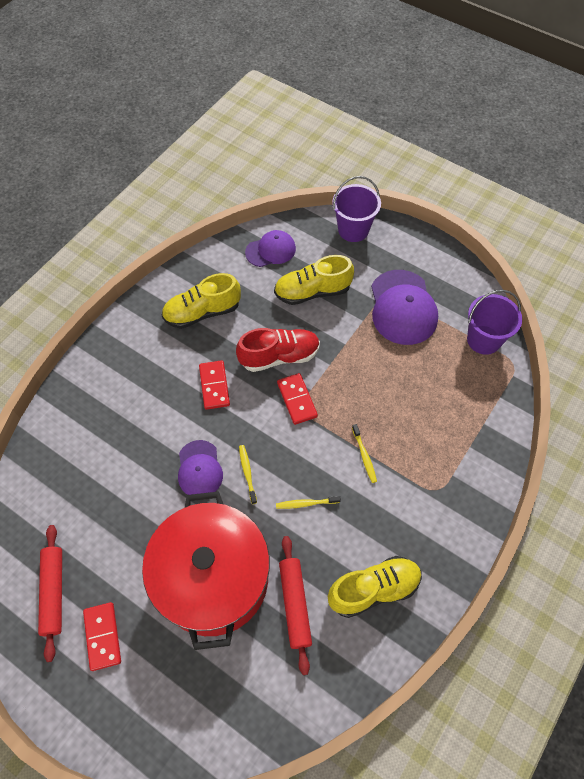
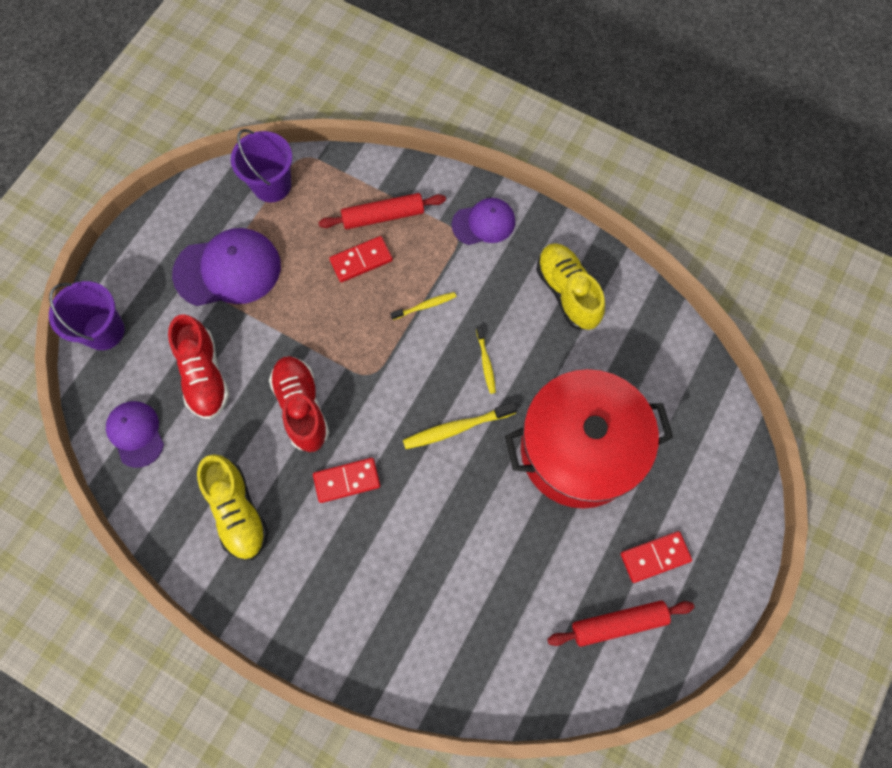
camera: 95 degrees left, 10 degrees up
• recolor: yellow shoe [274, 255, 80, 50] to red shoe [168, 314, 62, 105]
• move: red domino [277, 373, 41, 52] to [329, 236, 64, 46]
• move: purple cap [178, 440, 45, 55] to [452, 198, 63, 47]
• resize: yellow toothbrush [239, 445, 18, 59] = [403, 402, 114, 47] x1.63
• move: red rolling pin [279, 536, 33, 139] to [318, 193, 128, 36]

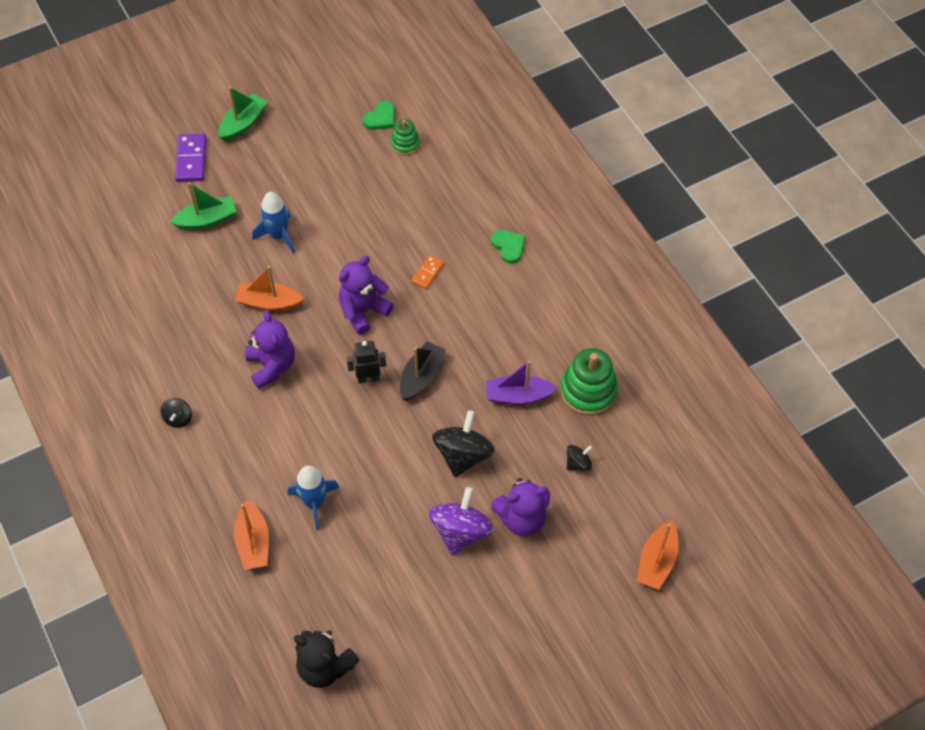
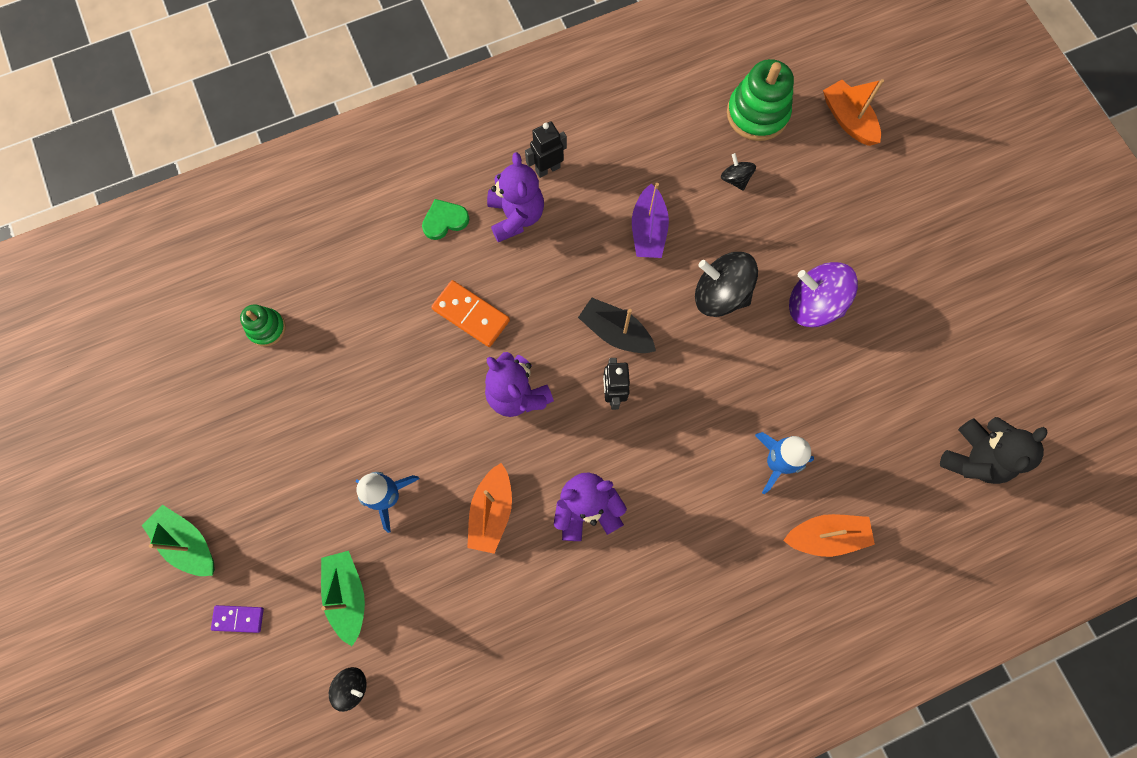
camera: 85 degrees left, 15 degrees up
• delete: green heart [362, 101, 33, 29]
• resize: purple domino [175, 134, 31, 48] = [211, 605, 53, 28] x0.61
• resize: orange domino [411, 255, 33, 34] = [431, 280, 79, 67] x1.65
• move: green stacking toy [560, 348, 58, 68] to [727, 59, 67, 82]
• move: black spinning top [161, 398, 31, 30] to [329, 667, 37, 45]
• move: purple teddy bear [491, 478, 59, 58] to [487, 152, 57, 90]
• rotate: orange boat [637, 521, 42, 69] = [823, 79, 61, 67] 150 degrees counterclockwise
• insert: black robot [525, 121, 42, 57]

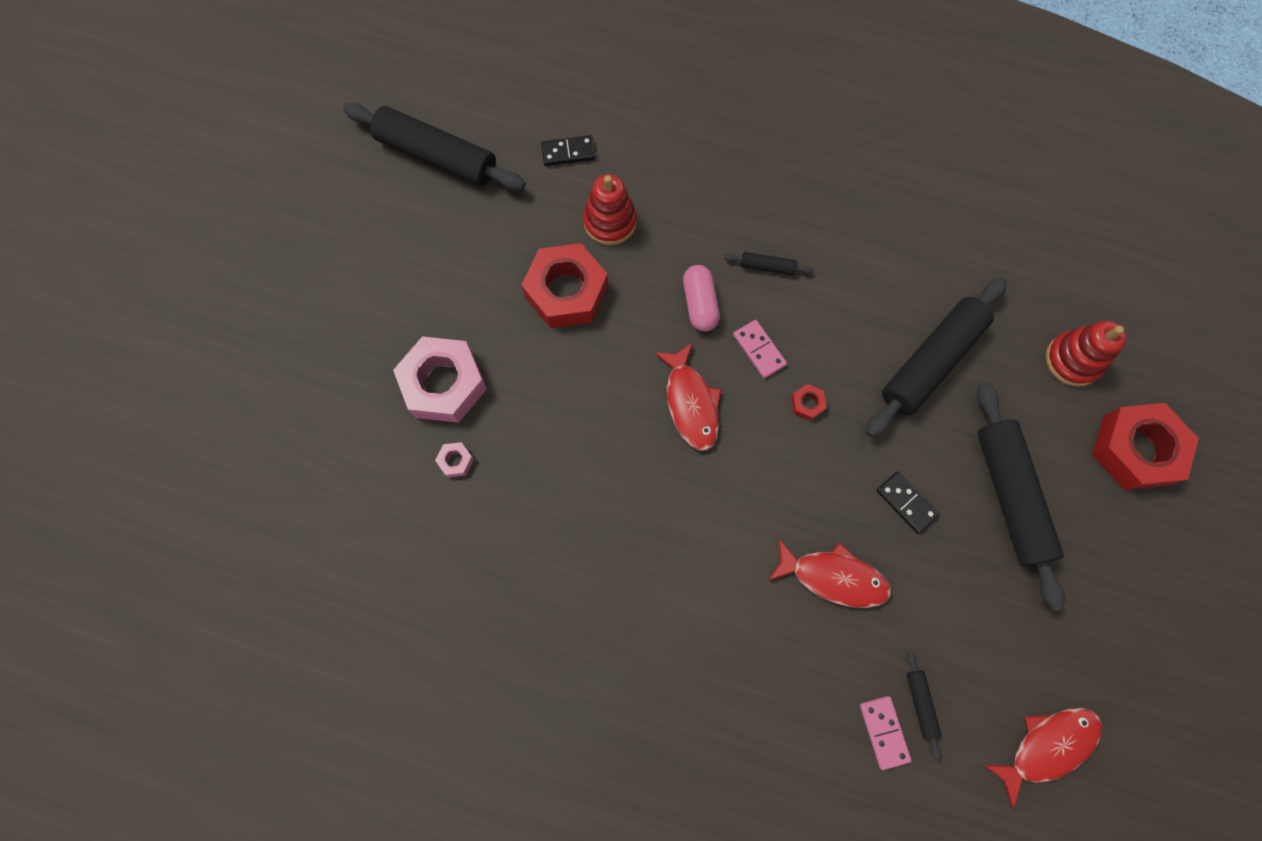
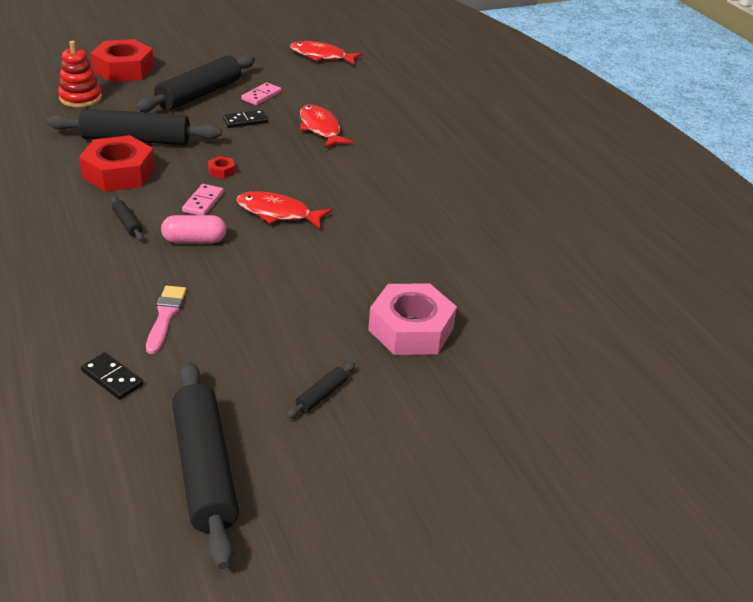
camera: 135 degrees left, 35 degrees down
• replace: red stacking toy [583, 174, 54, 71] to pink brush [146, 286, 40, 68]
• move: red nut [521, 243, 87, 85] to [79, 135, 76, 57]
• rotate: pink capsule [683, 265, 37, 66] = [161, 215, 65, 28] 45 degrees clockwise
• rotate: red fish [654, 342, 68, 109] = [236, 191, 96, 38] 105 degrees counterclockwise
• delete: pink nut [435, 442, 39, 35]
• rotate: black domino [876, 472, 64, 62] = [223, 110, 45, 18] 60 degrees clockwise
• move: black rolling pin [906, 650, 35, 110] to [286, 362, 69, 57]
• move: pink domino [860, 696, 51, 74] to [241, 82, 40, 23]

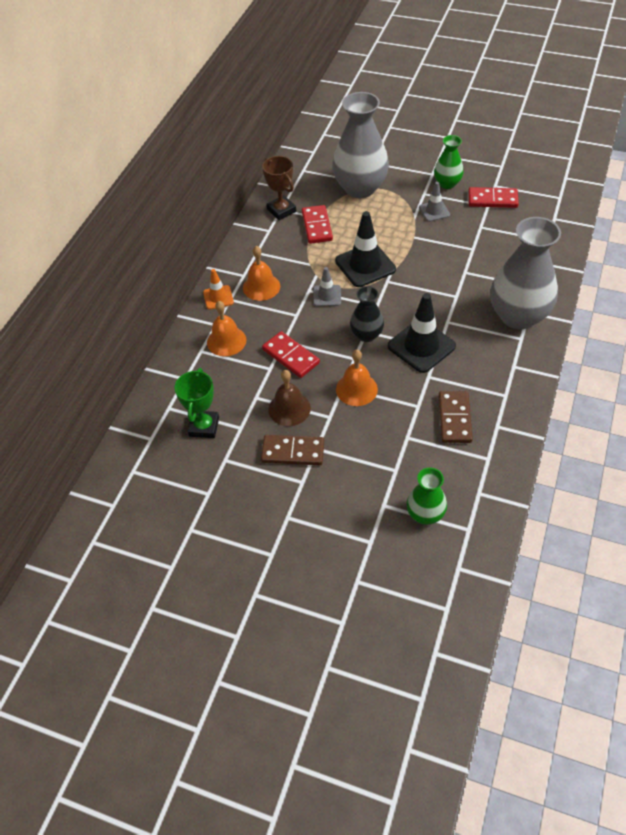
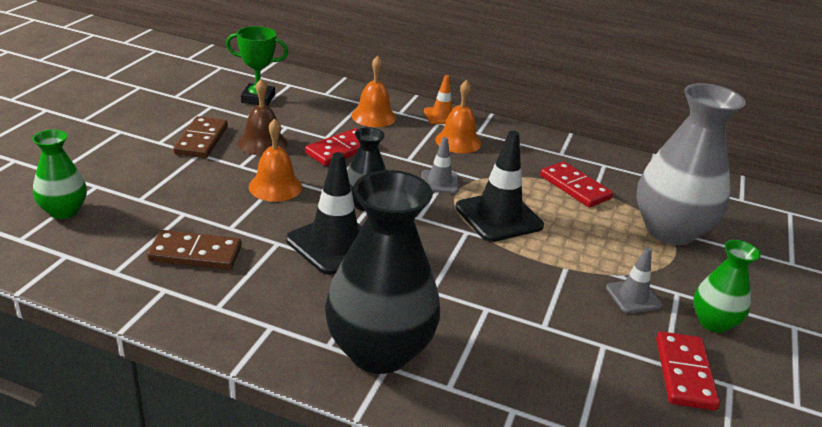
camera: 85 degrees right, 20 degrees down
• delete: brown trophy [262, 156, 34, 64]
• rotate: red domino [302, 205, 31, 39] = [540, 161, 73, 47] 60 degrees clockwise
• recolor: grey vase [490, 217, 71, 112] to black vase [325, 170, 115, 204]

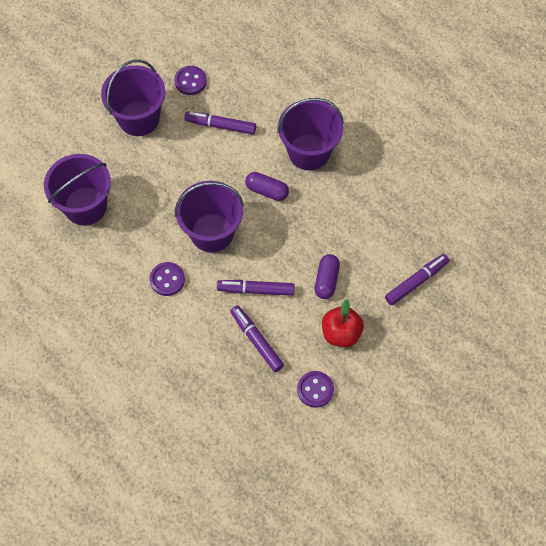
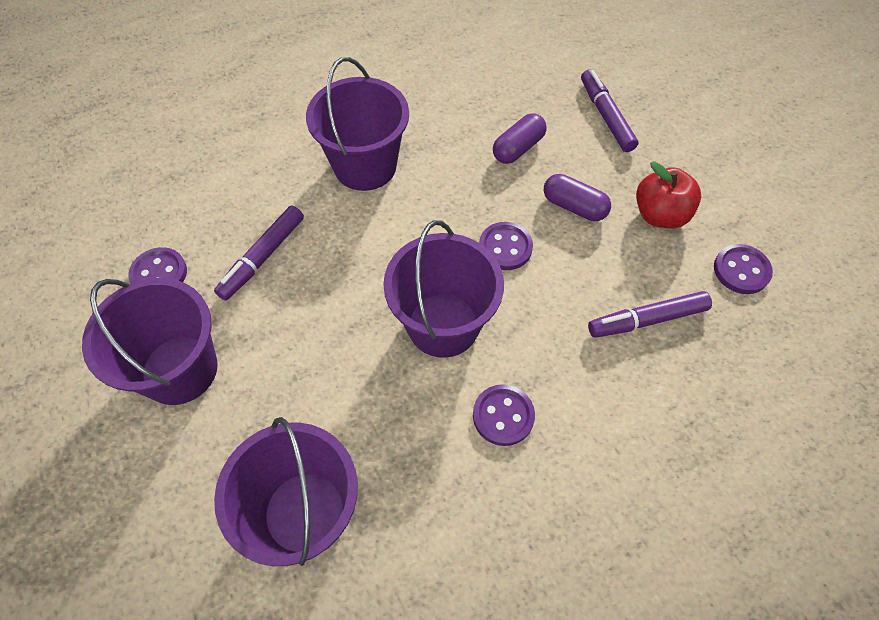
camera: 70 degrees left, 5 degrees down
• move: purple capsule [245, 172, 44, 29] to [493, 113, 54, 51]
• delete: purple marker [217, 280, 78, 16]
• insert: purple button [479, 222, 54, 48]

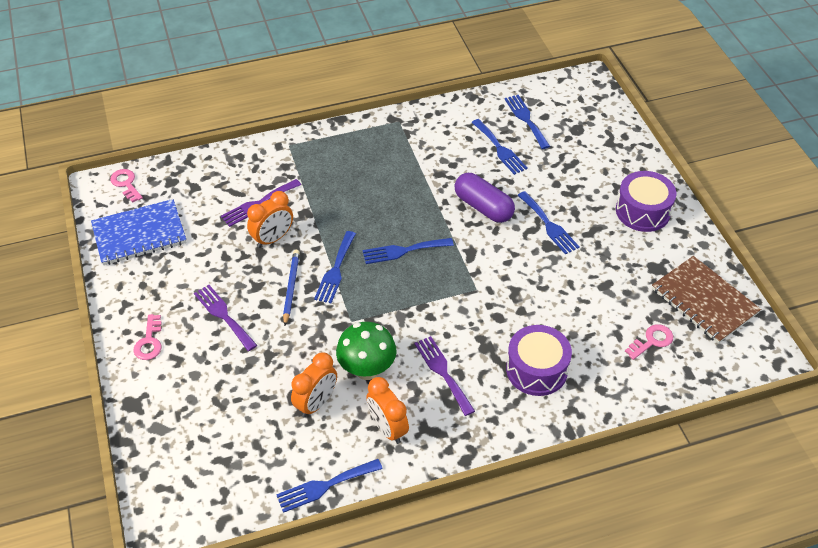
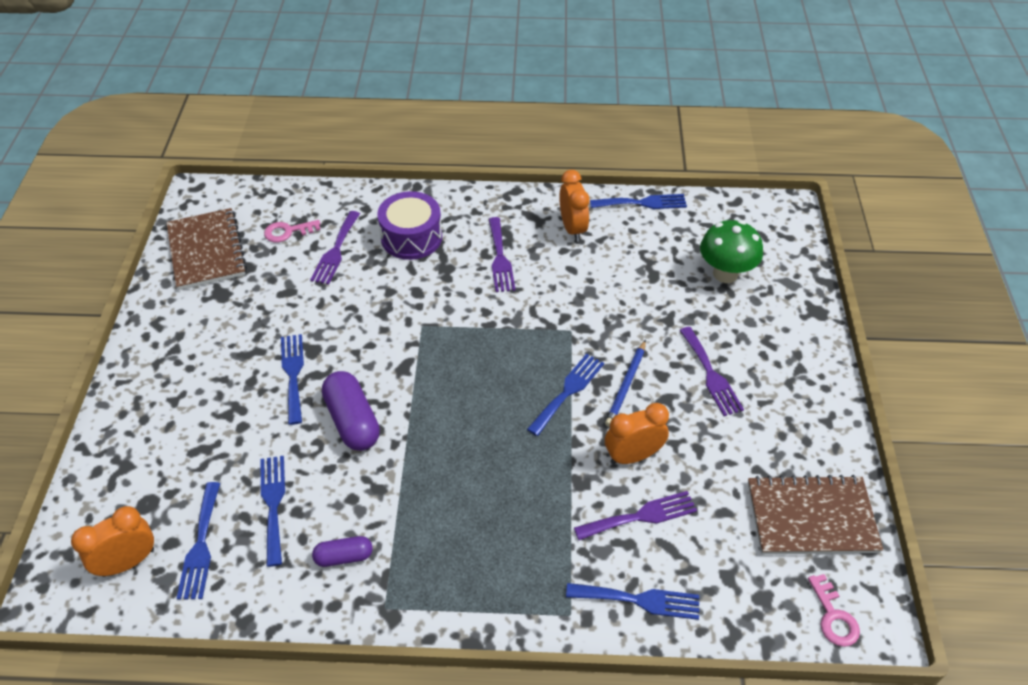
camera: 160 degrees left, 0 degrees up
• delete: purple drum [616, 171, 60, 61]
• recolor: blue notebook [91, 199, 96, 66] to brown notebook [748, 475, 135, 79]
• move: blue fork [362, 238, 92, 26] to [566, 583, 133, 37]
• delete: pink key [133, 314, 29, 46]
• move: green mushroom [336, 322, 61, 58] to [700, 220, 63, 63]
• move: orange clock [291, 352, 46, 66] to [71, 506, 83, 71]
• insert: purple fork [310, 211, 50, 74]
• insert: purple capsule [312, 536, 61, 31]

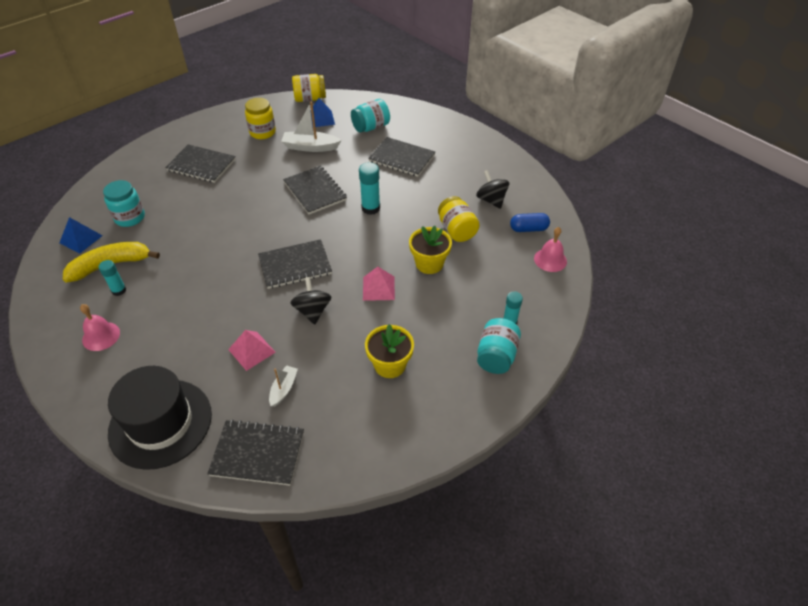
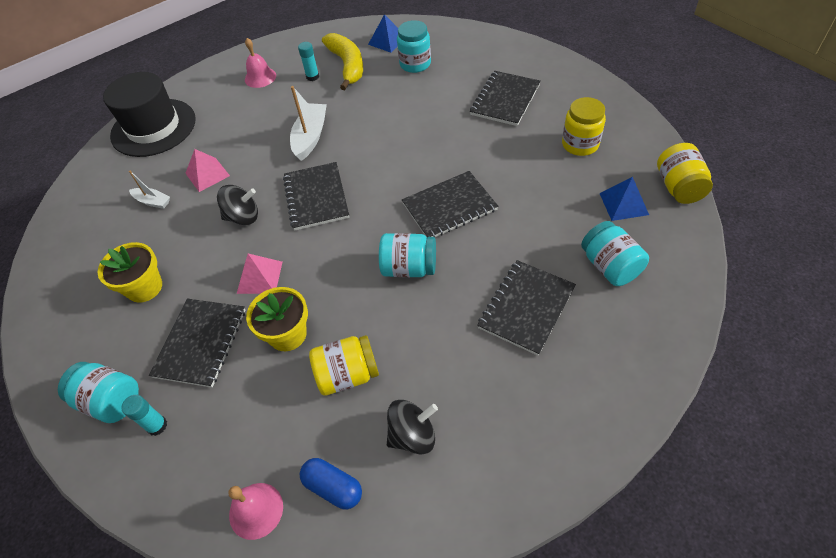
camera: 100 degrees right, 5 degrees up
• move: white boat [281, 101, 61, 51] to [290, 86, 37, 75]
• replace: turquoise glue stick [359, 162, 21, 53] to turquoise jar [379, 233, 57, 44]
• rotate: blue capsule [510, 213, 40, 19] = [300, 458, 62, 51] 60 degrees counterclockwise
• move: black notebook [207, 419, 97, 67] to [149, 299, 96, 89]

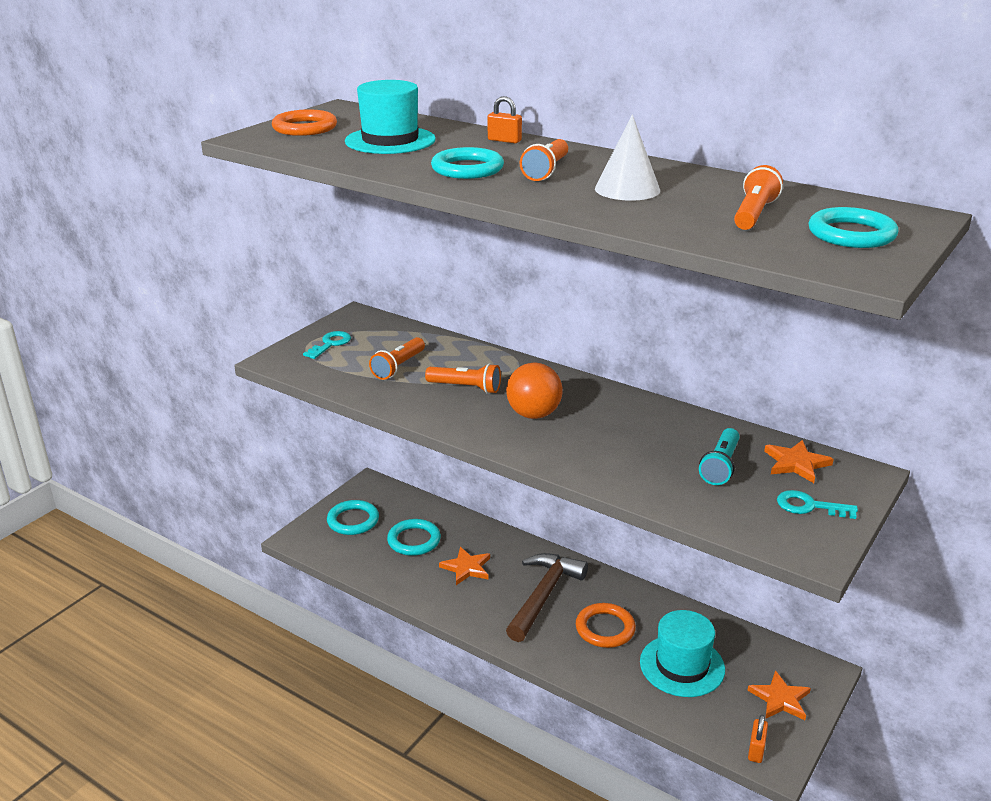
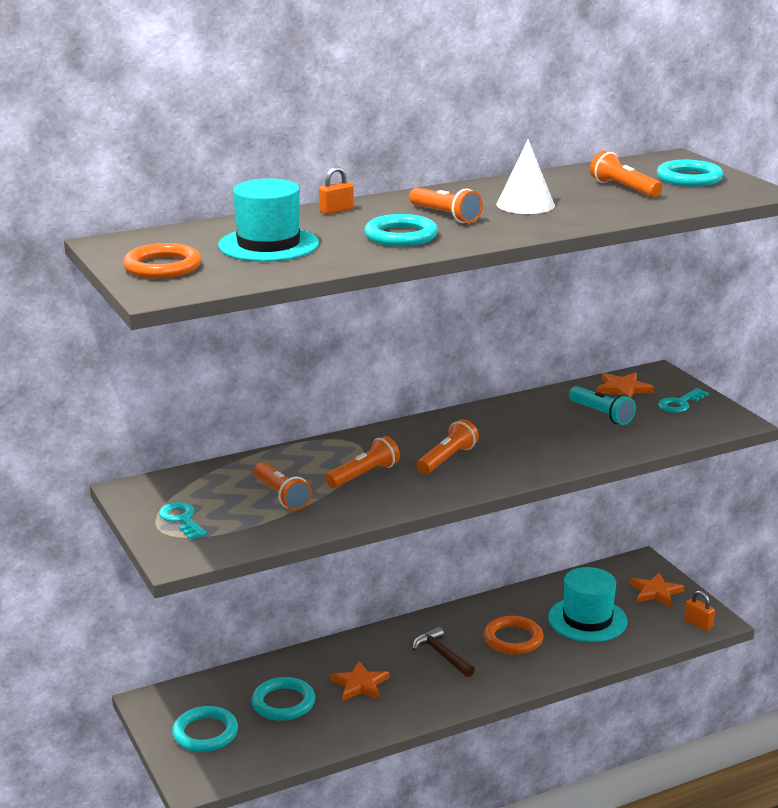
camera: 60 degrees left, 5 degrees down
• replace: orange ball [506, 363, 56, 56] to orange flashlight [417, 419, 62, 55]
• resize: brown hammer [506, 553, 82, 89] = [412, 627, 63, 50] x0.60

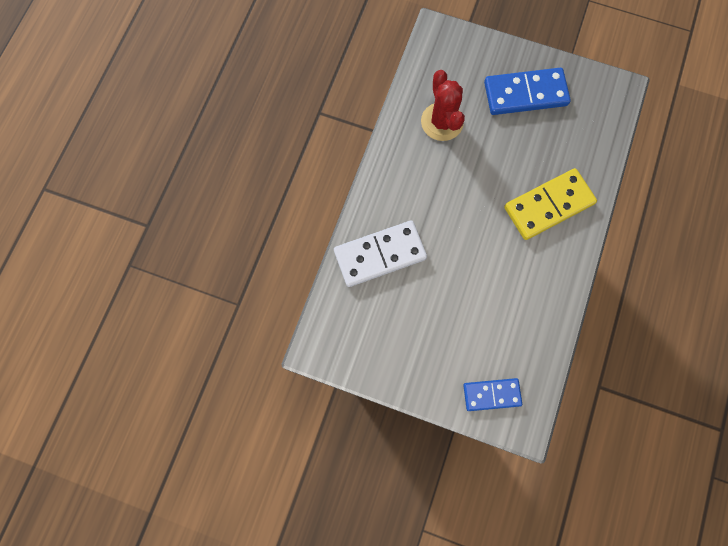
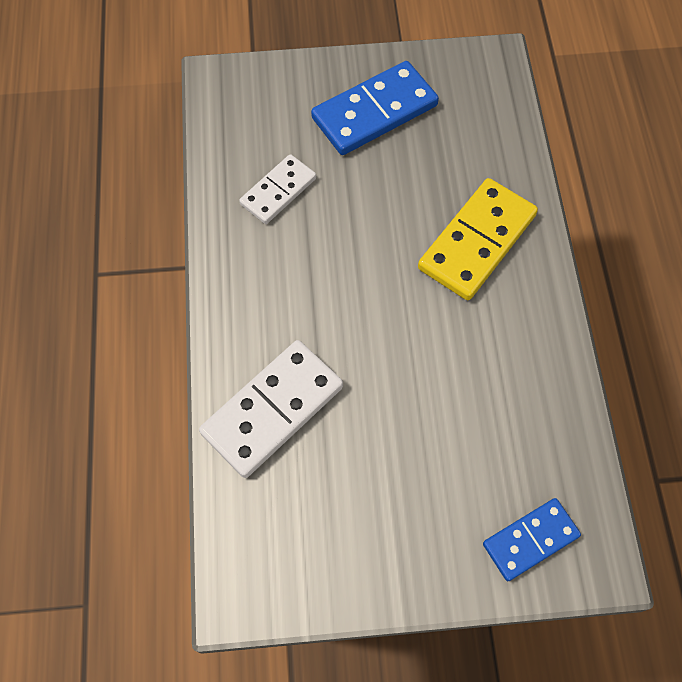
camera: 25 degrees left, 10 degrees down
• replace: red cactus [421, 70, 44, 71] to white domino [239, 154, 77, 70]

